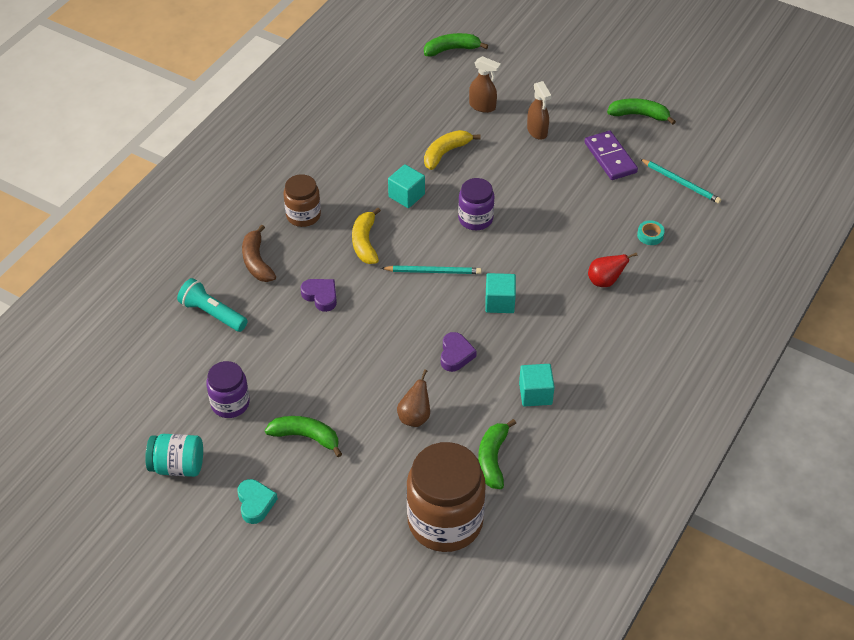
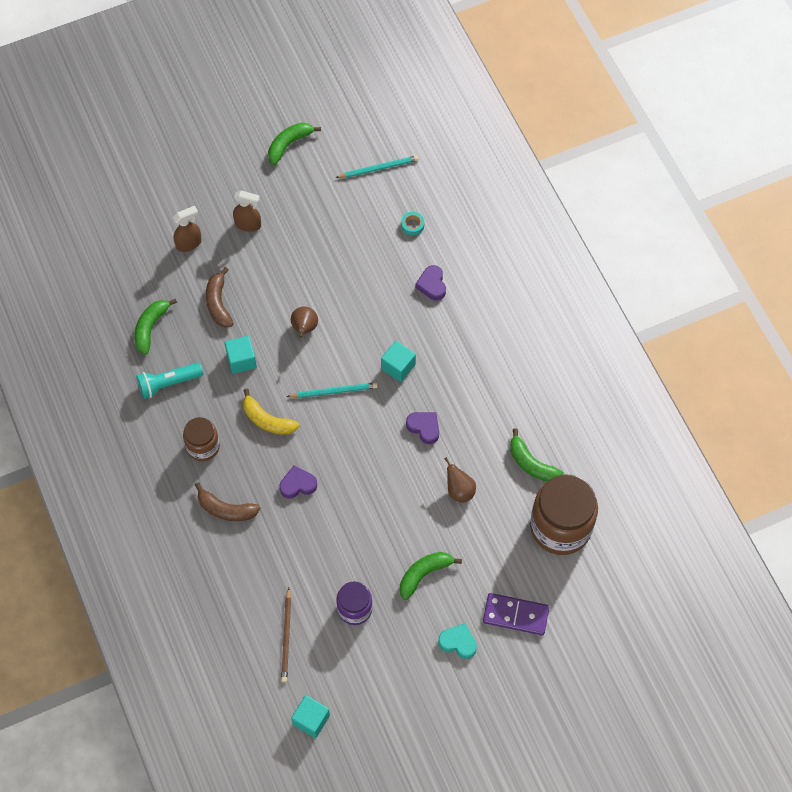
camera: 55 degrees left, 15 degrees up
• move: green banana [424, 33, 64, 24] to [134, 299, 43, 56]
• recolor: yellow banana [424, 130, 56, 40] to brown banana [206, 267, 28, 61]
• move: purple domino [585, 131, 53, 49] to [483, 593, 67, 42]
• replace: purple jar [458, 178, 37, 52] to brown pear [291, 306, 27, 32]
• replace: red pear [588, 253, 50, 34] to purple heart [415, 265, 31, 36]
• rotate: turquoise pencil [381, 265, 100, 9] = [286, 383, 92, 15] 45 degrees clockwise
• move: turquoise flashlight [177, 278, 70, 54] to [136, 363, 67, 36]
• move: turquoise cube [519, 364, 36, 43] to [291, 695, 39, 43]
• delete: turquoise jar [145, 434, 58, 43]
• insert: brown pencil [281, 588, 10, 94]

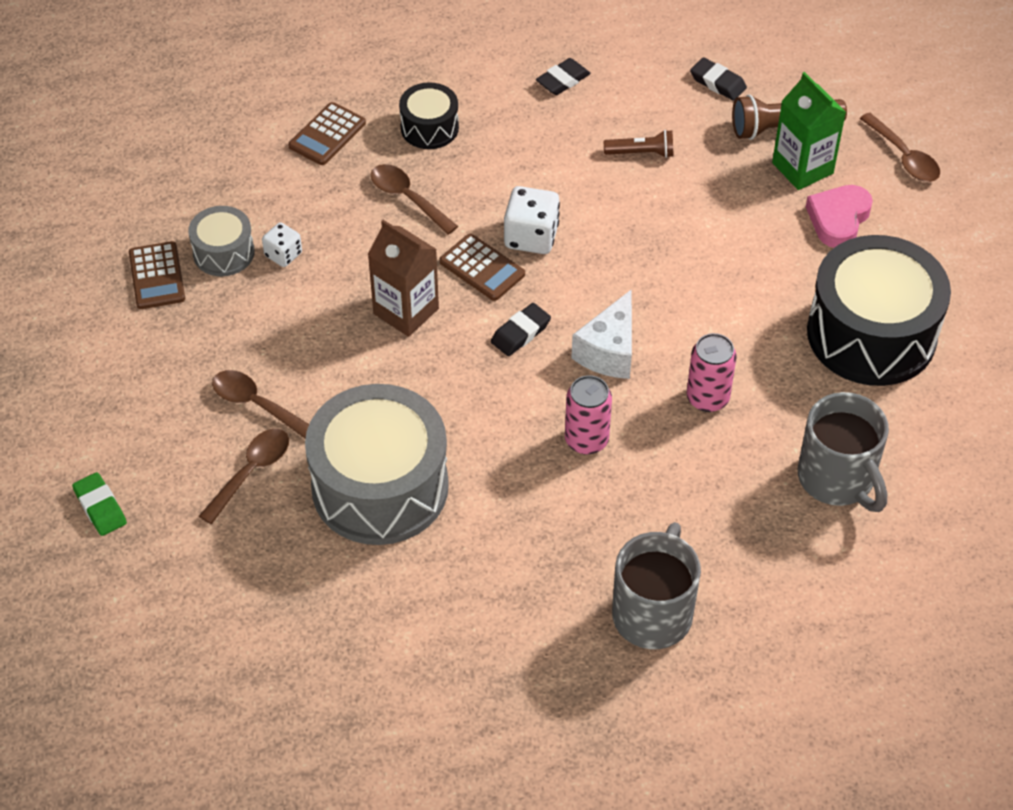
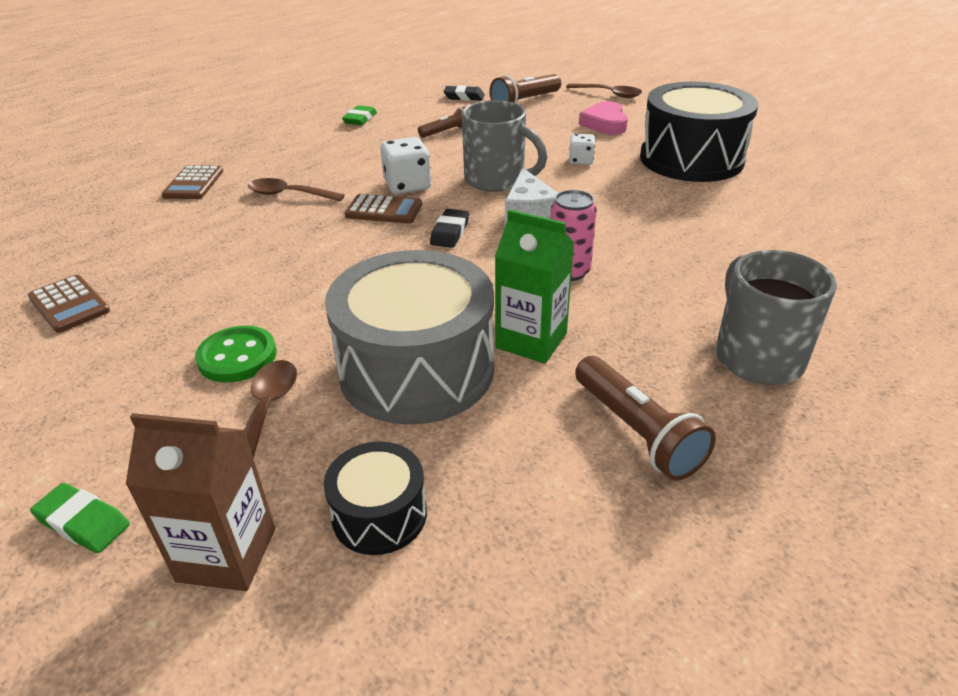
camera: 30 degrees left, 15 degrees down
• recolor: black eraser [536, 58, 55, 37] to green eraser [342, 105, 35, 20]
• move: green carton [772, 72, 74, 118] to [495, 209, 79, 154]
• move: black drum [399, 82, 60, 67] to [324, 442, 103, 113]
• delete: grey drum [188, 206, 67, 70]
• move: brown carton [368, 220, 71, 117] to [126, 413, 149, 178]
• move: white dice [262, 222, 40, 45] to [569, 134, 26, 31]
• delete: pink can [687, 333, 50, 79]
• replace: brown spoon [212, 370, 97, 69] to green button [195, 326, 82, 56]
• move: grey mug [798, 392, 91, 120] to [462, 100, 85, 92]
• insert: brown flashlight [575, 356, 141, 125]

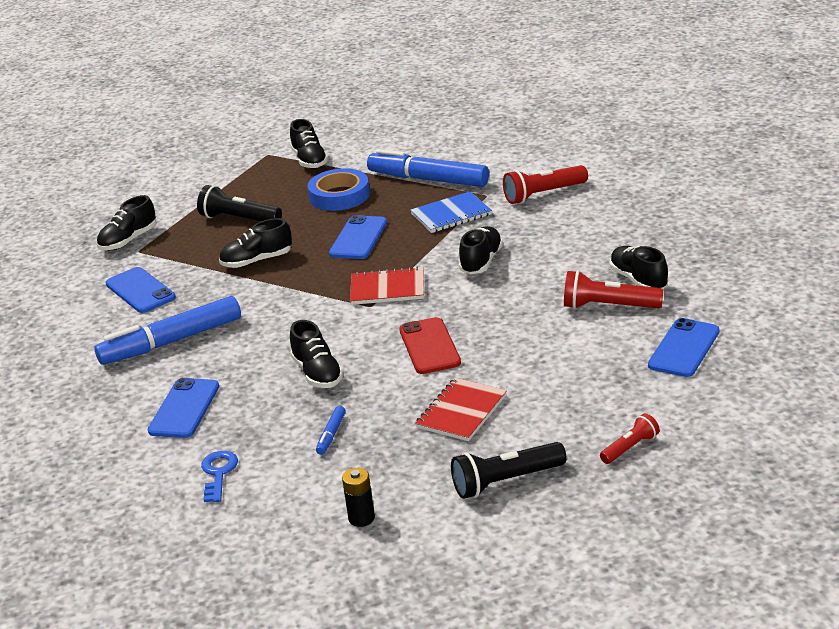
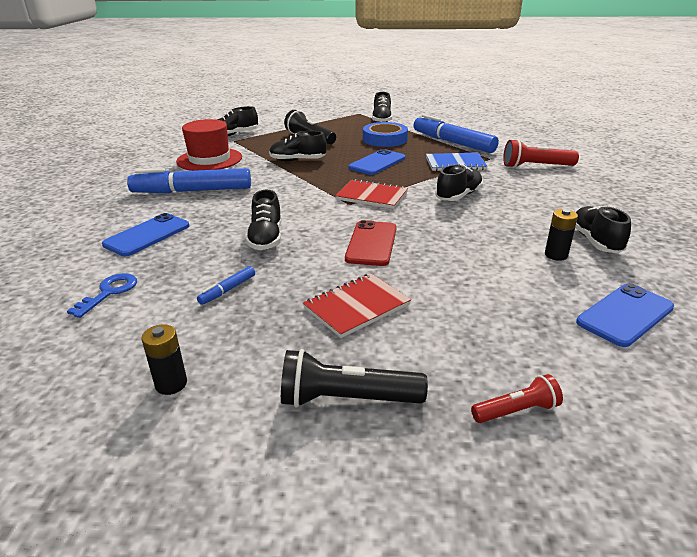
camera: 20 degrees right, 0 degrees up
• replace: blue phone [106, 267, 70, 46] to red hat [176, 119, 66, 52]
• replace: red flashlight [564, 270, 99, 39] to black battery [545, 209, 33, 52]

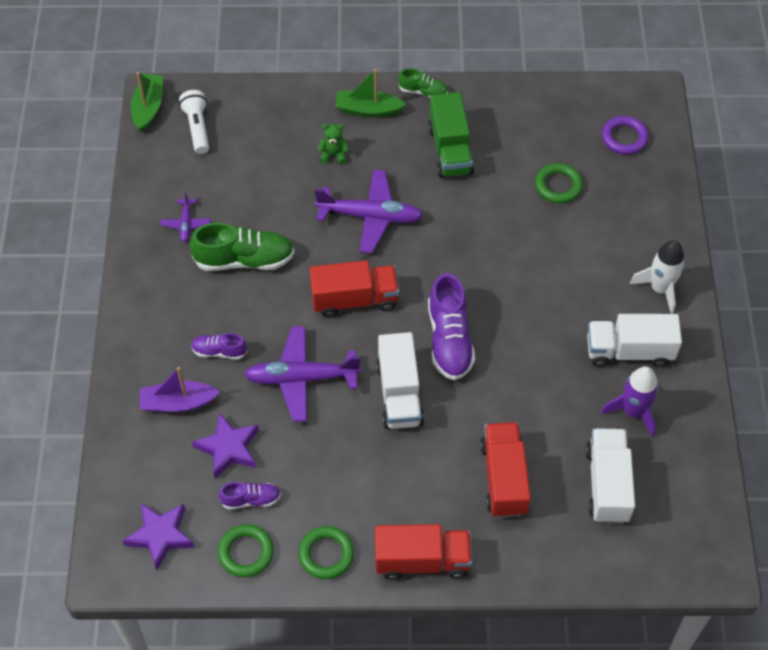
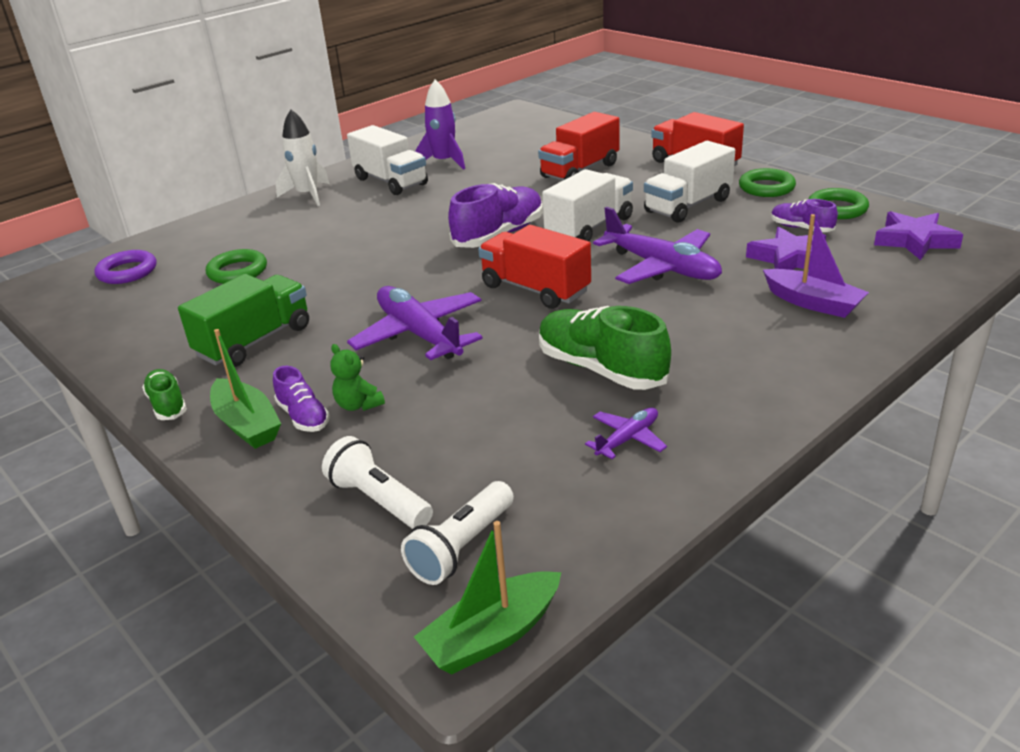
camera: 130 degrees left, 25 degrees down
• move: purple shoe [191, 333, 56, 27] to [273, 366, 57, 66]
• move: white truck [585, 428, 50, 95] to [644, 141, 91, 82]
• insert: white flashlight [322, 436, 111, 93]

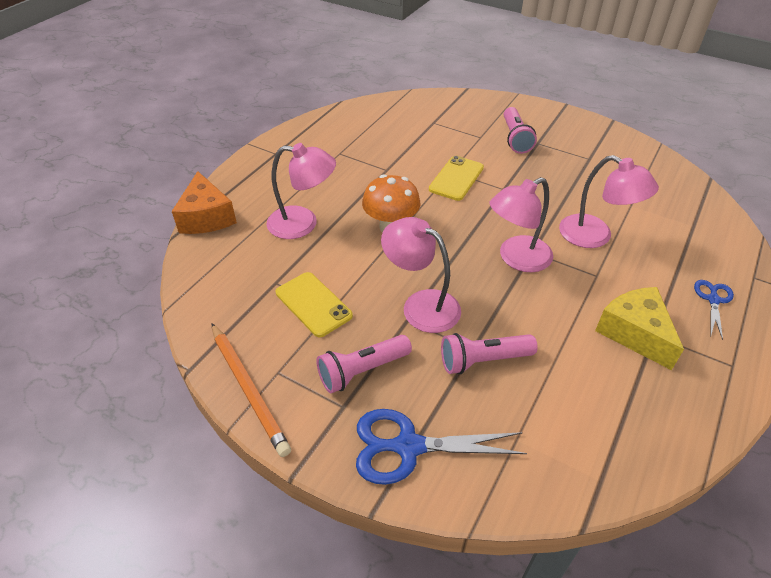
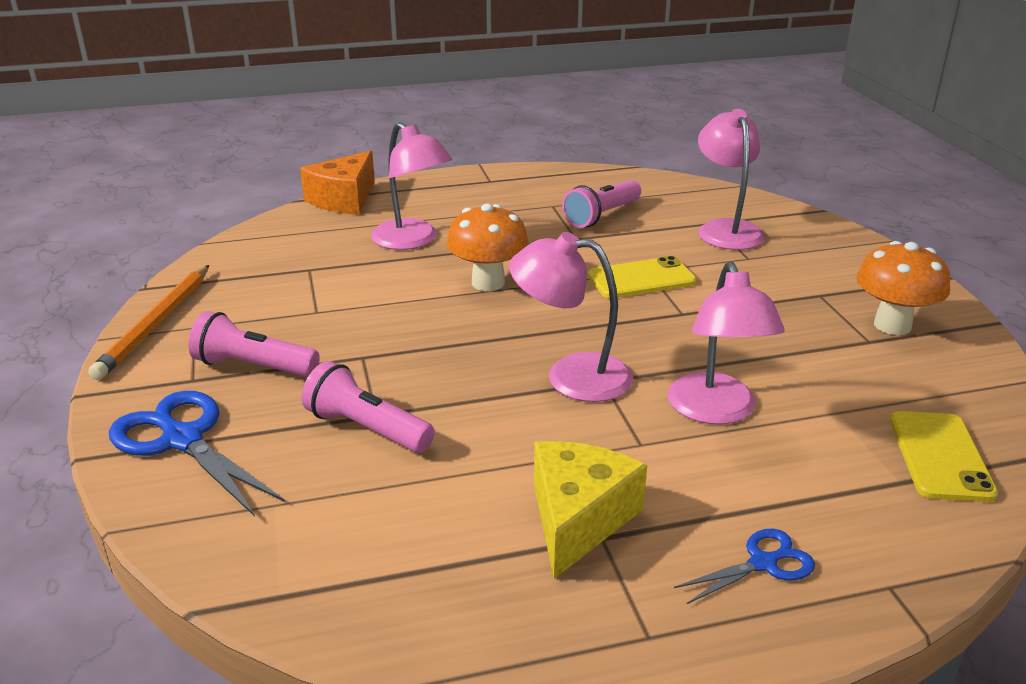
camera: 45 degrees right, 15 degrees down
• move: pink flashlight [504, 107, 33, 47] to [562, 180, 79, 48]
• move: pink lamp [381, 217, 80, 116] to [698, 109, 67, 141]
• move: yellow phone [276, 272, 77, 65] to [890, 411, 108, 91]
• insert: orange mushroom [856, 241, 94, 94]

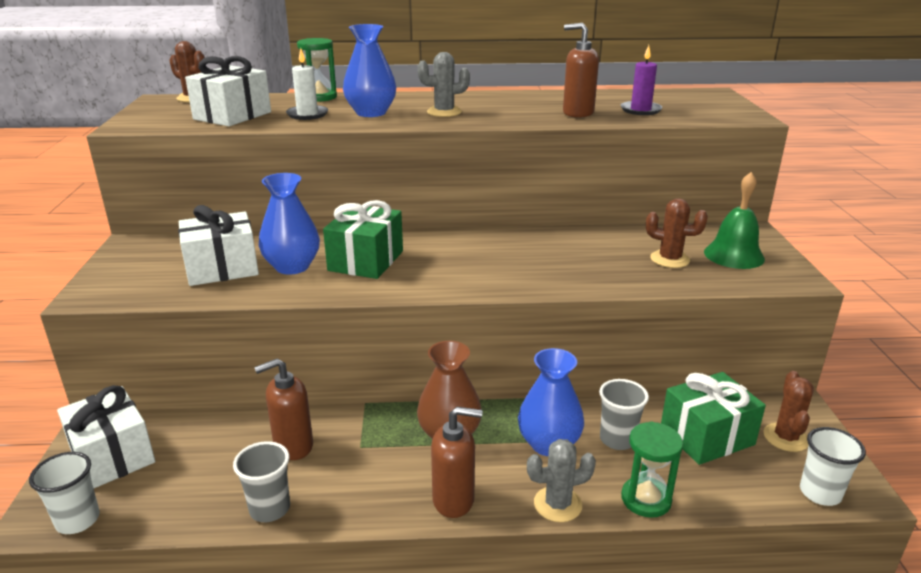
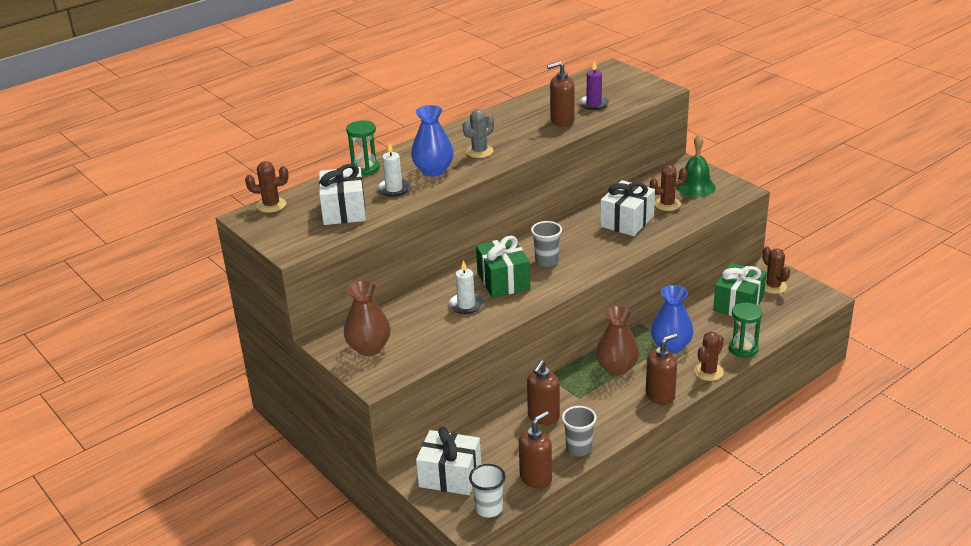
camera: 35 degrees left, 5 degrees up
• replace: blue vase [259, 173, 61, 102] to white candle [449, 260, 35, 54]
• move: white gift [178, 205, 81, 81] to [600, 180, 55, 56]
• move: grey cup [599, 379, 50, 71] to [531, 221, 31, 46]
• delete: white cup [800, 427, 66, 79]
• recolor: grey cactus [527, 439, 69, 83] to brown cactus [694, 332, 30, 49]
• insert: brown vase [344, 280, 47, 76]
• insert: brown soap dispenser [519, 411, 33, 77]

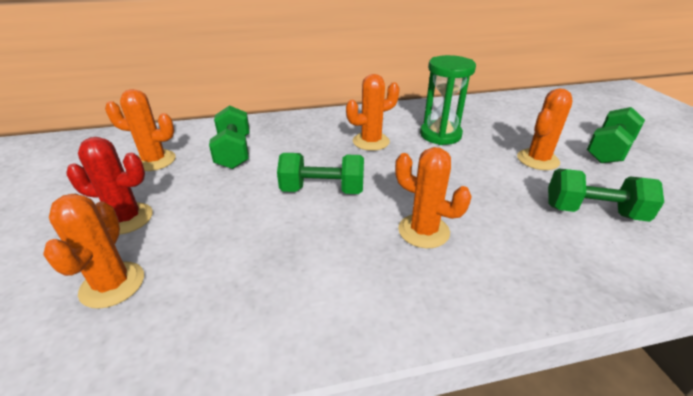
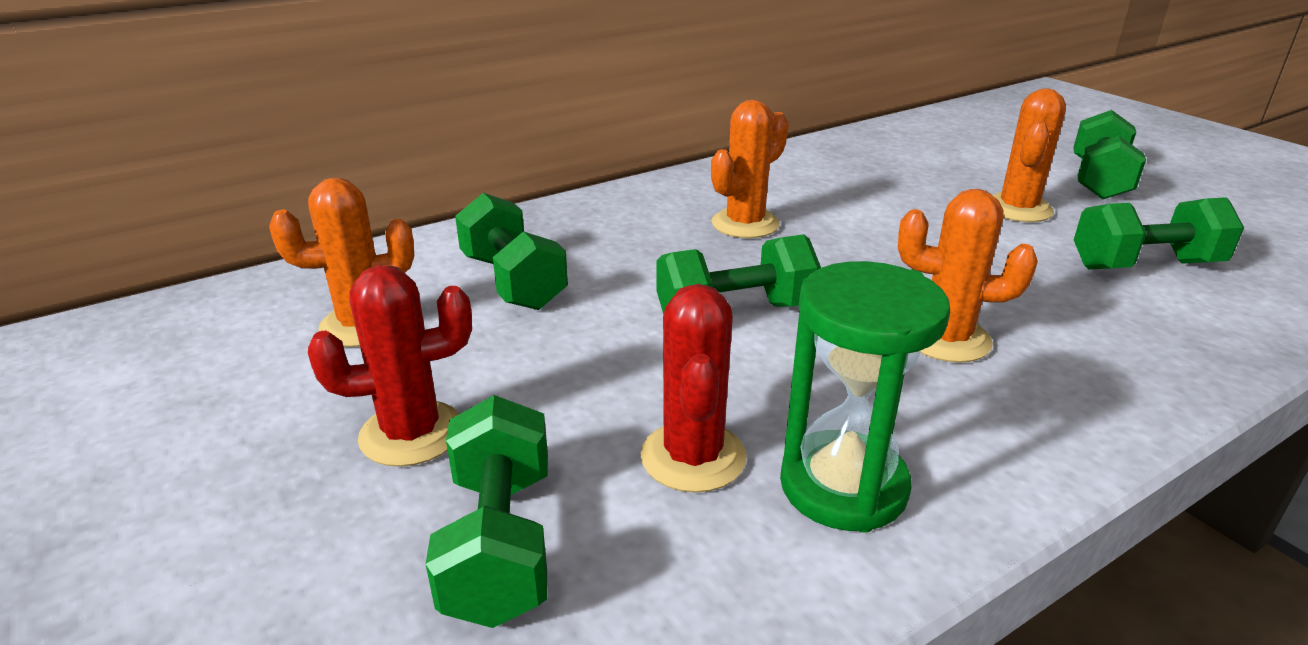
camera: 20 degrees left, 5 degrees down
• move: green hourglass [420, 55, 56, 90] to [780, 261, 170, 272]
• replace: orange cactus [43, 194, 101, 115] to green dumbbell [426, 395, 122, 233]
• insert: red cactus [640, 284, 107, 209]

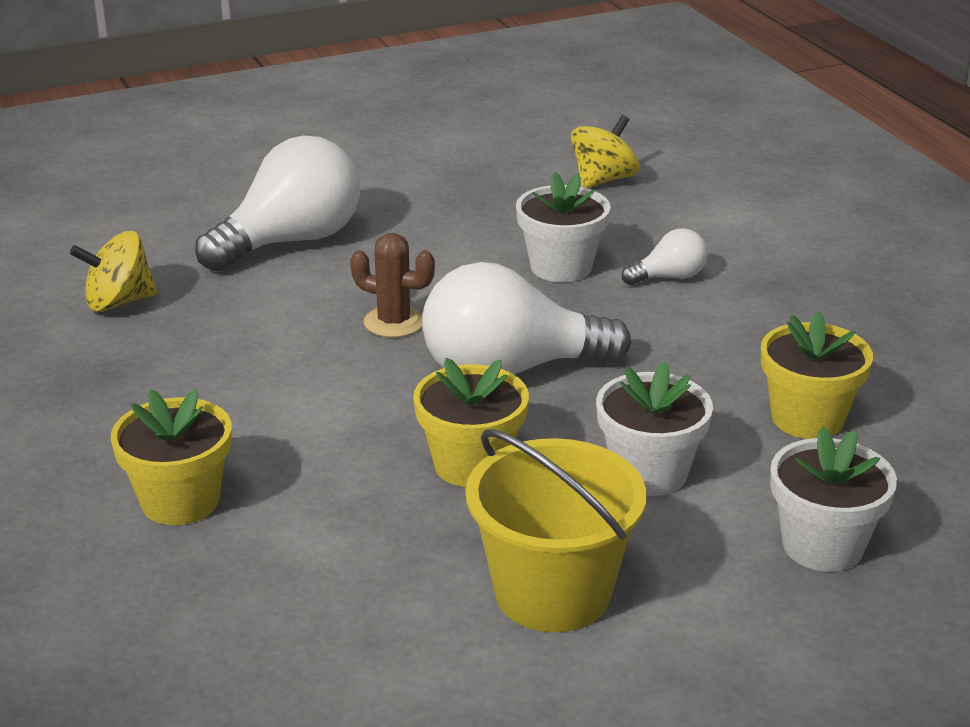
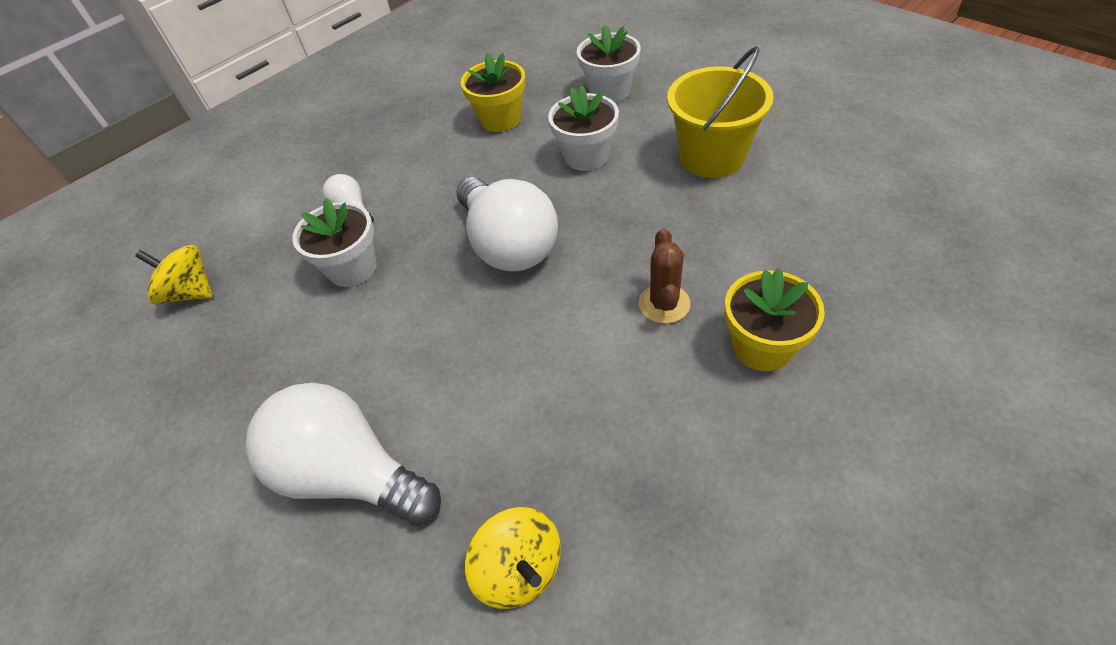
camera: 105 degrees left, 20 degrees up
• move: brown cactus [350, 233, 85, 104] to [639, 228, 51, 96]
• delete: yellow flower pot [413, 358, 116, 129]

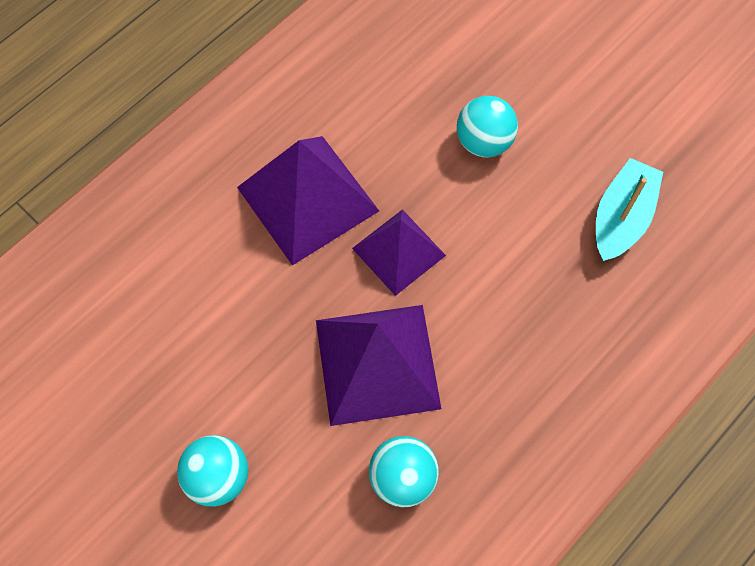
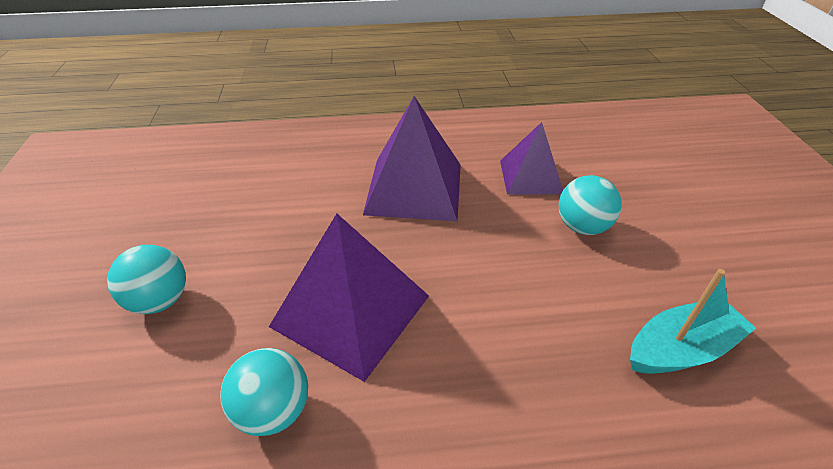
camera: 40 degrees right, 25 degrees down
• move: purple pyramid [352, 209, 94, 87] to [500, 122, 63, 72]

